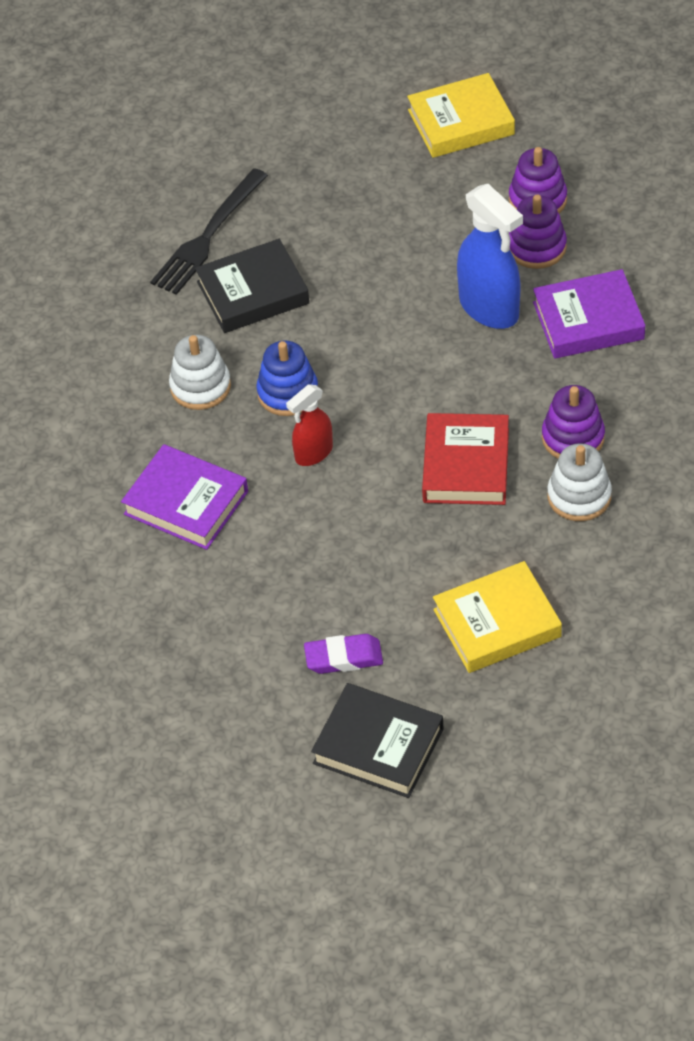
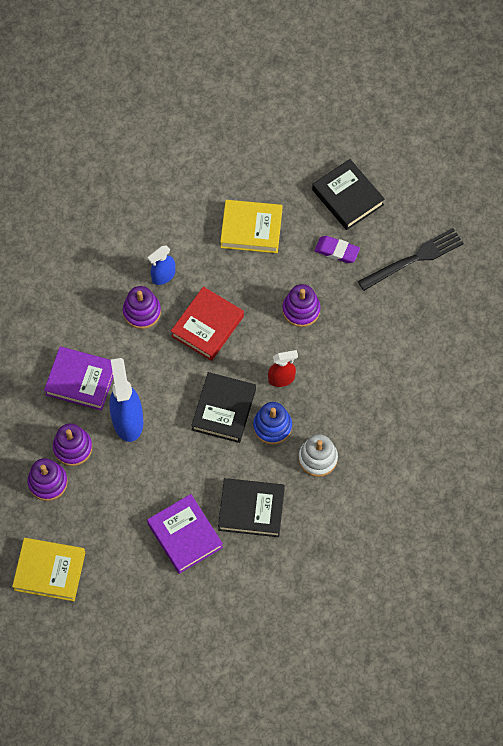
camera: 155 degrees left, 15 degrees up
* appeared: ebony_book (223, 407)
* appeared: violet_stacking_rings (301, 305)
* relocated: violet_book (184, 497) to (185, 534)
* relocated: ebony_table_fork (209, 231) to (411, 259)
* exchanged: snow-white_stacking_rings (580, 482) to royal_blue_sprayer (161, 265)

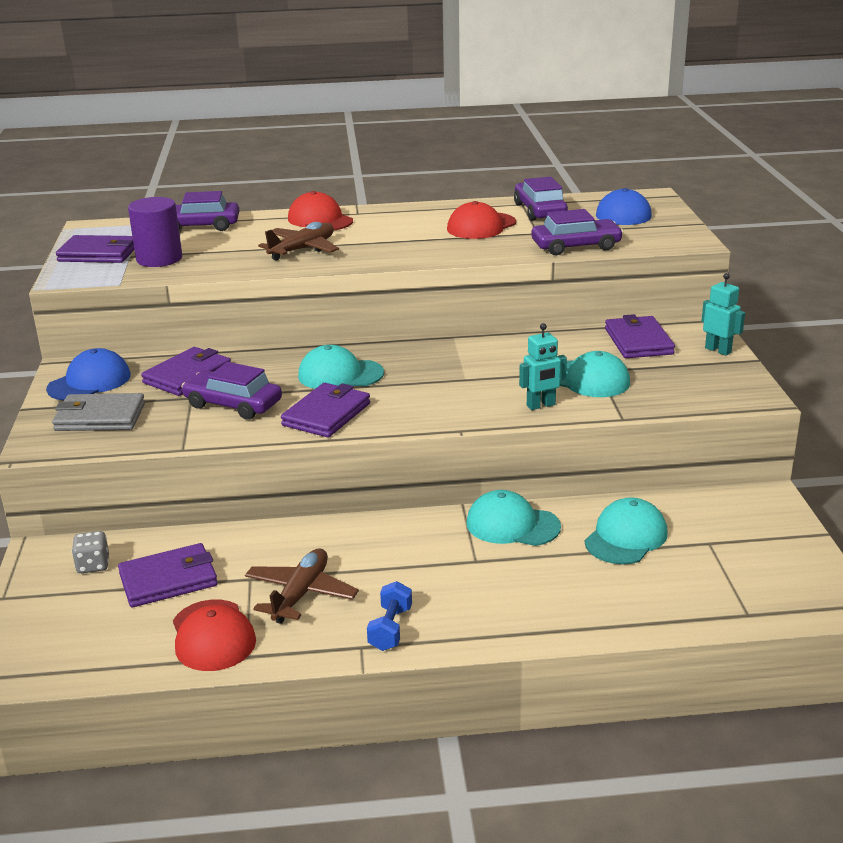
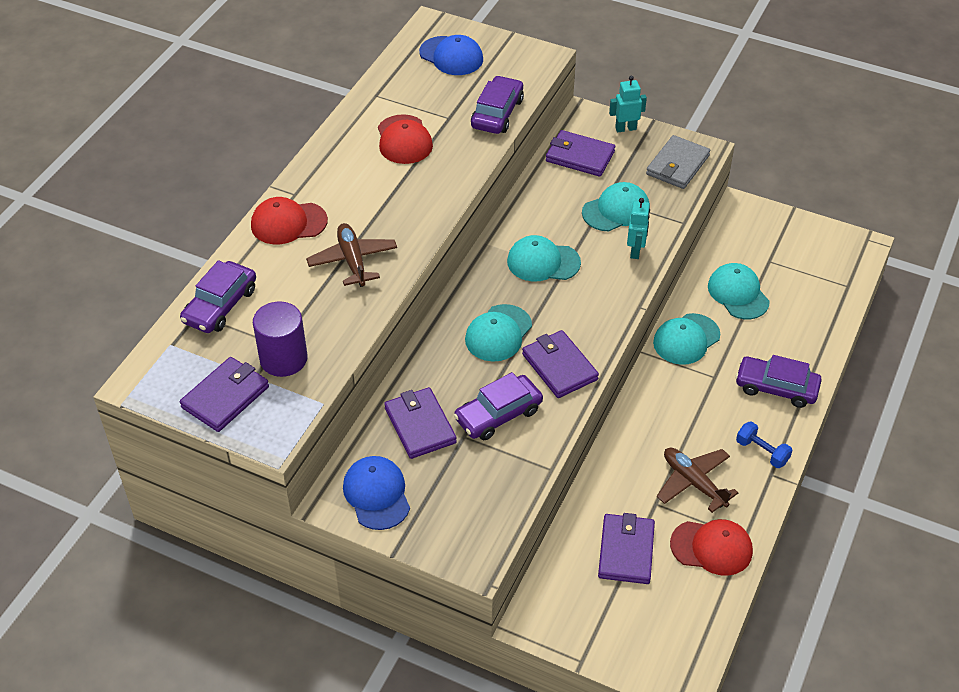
camera: 60 degrees left, 20 degrees up
* missing: gray_dice (90, 552)
* appeared: aqua_baseball_cap (544, 258)
* relocated: gray_billfold (98, 412) to (678, 162)
* relocated: violet_automobile (541, 199) to (778, 381)

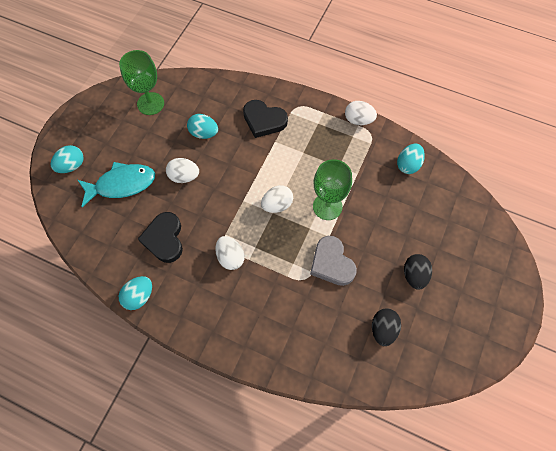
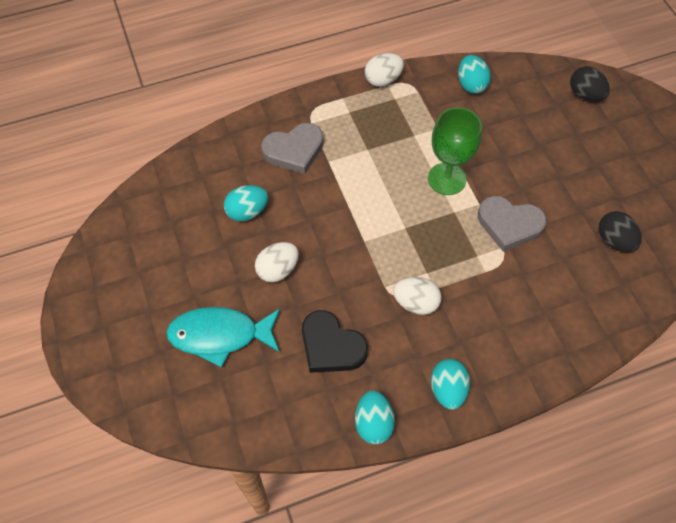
camera: 45 degrees left, 5 degrees down
* missing: emerald_wine_glass (141, 82)
* missing: snow-white_toy_egg (277, 199)
* relocated: aqua_toy_egg (67, 159) to (450, 384)
* relocated: ebony_toy_egg (418, 272) to (590, 83)
* colour: ebony_heart_shape (265, 119) to gray_heart_shape (292, 148)
* spun: aqua_fish (116, 184) = (223, 337) 120 degrees counterclockwise

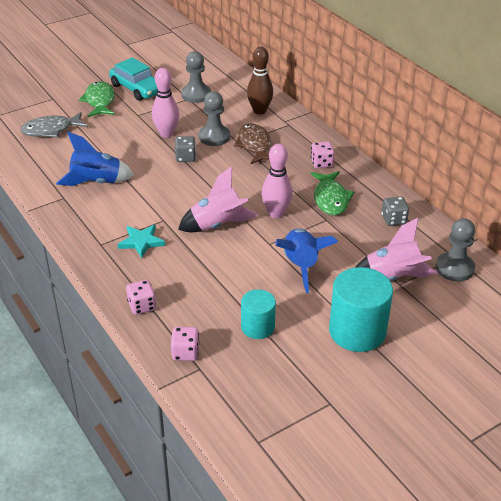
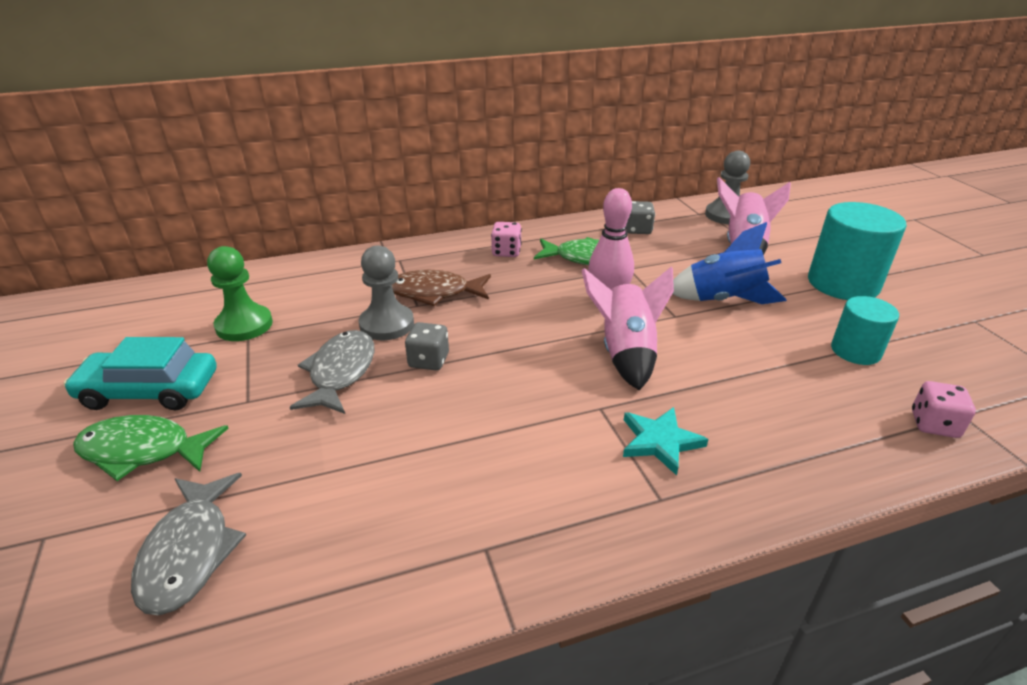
camera: 75 degrees left, 5 degrees down
* missing: royal_blue_rocket (95, 159)
* missing: rose-pink_dice (141, 297)
* missing: russet_bowling_pin (260, 81)
* exchanged: rose-pink_bowling_pin (165, 103) to gray_fish (332, 372)
* colour: gray_pawn (196, 77) to emerald_pawn (240, 293)
* spun: aqua_automobile (133, 79) = (140, 373) 150 degrees counterclockwise

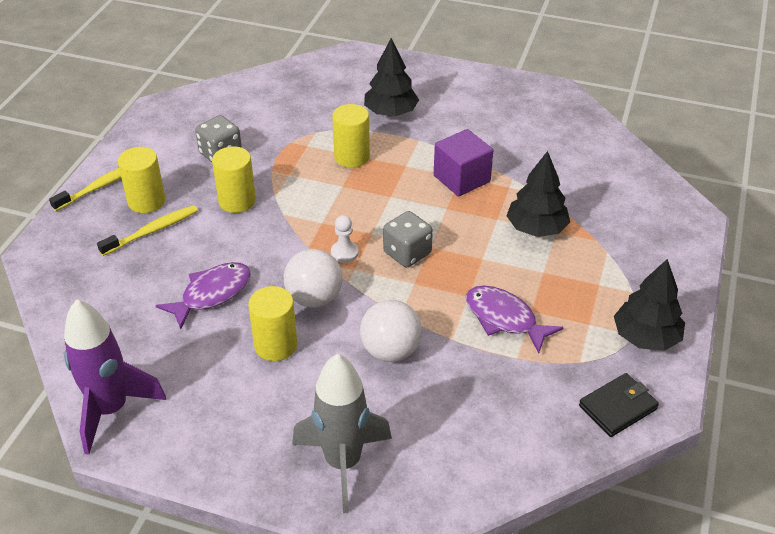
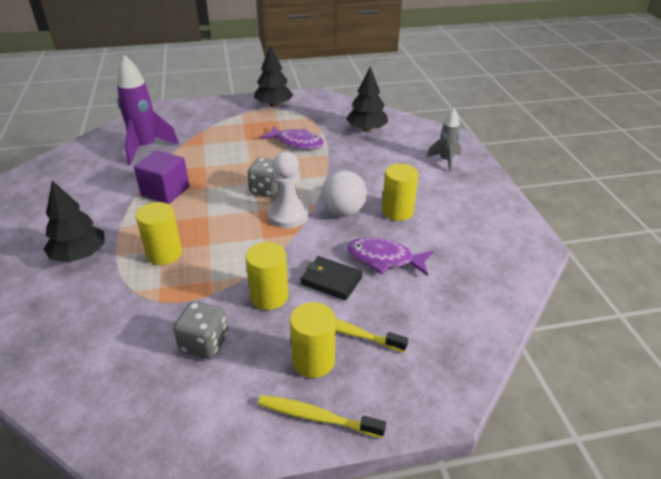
camera: 120 degrees left, 5 degrees down
* missing: snow-white_ball (391, 331)
* relocated: violet_rocket (115, 377) to (148, 110)
* relocated: ebony_tree (538, 194) to (367, 99)
* relocated: ebony_billfold (619, 405) to (331, 278)
* spun: violet_fish (515, 320) = (292, 137) 75 degrees counterclockwise
* size: gray_rocket (342, 433) = (444, 140) x0.59
* size: snow-white_pawn (345, 239) = (288, 190) x1.83

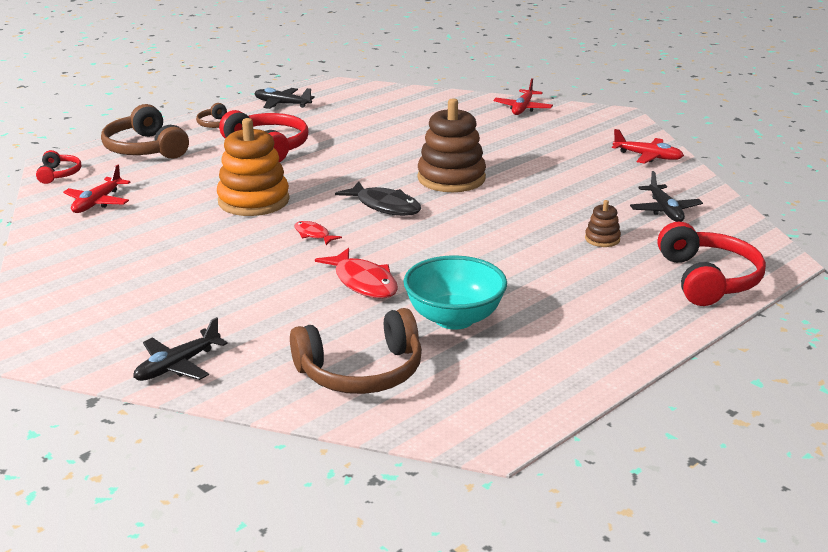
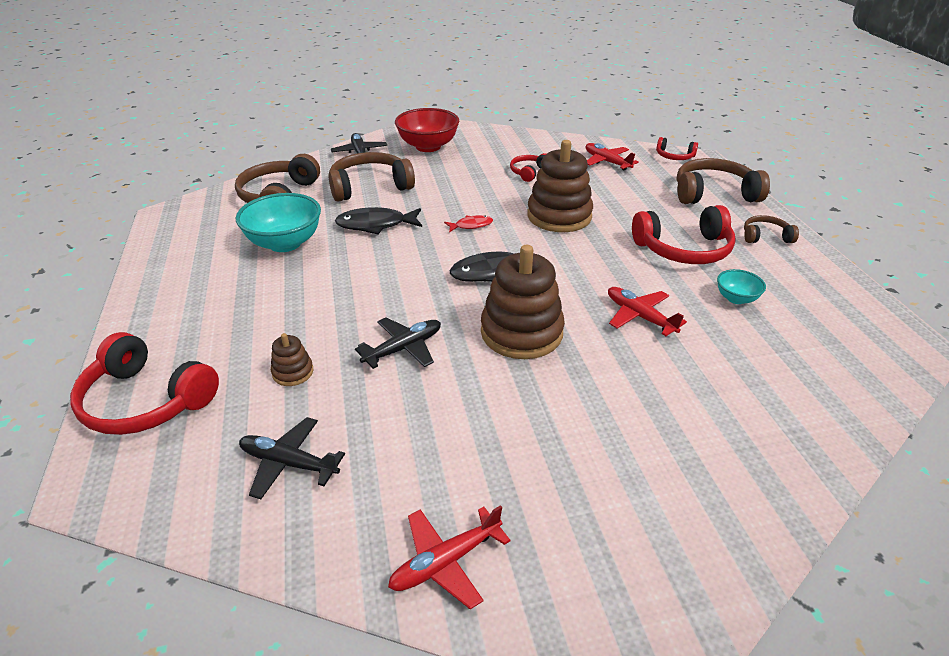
camera: 120 degrees right, 10 degrees up
* appeared: russet_headset (372, 177)
* appeared: scarlet_deep_dish (427, 130)
* appeared: scarlet_headset (528, 167)
* appeared: aqua_deep_dish (741, 286)
* relocated: ebony_aeroplane (284, 98) to (398, 343)
* relocated: scarlet_aeroplane (523, 96) to (647, 311)
* colour: orange-coloured_stacking_rings (253, 167) to russet_stacking_rings (560, 186)
* colour: scarlet_fish (356, 273) to ebony_fish (378, 221)

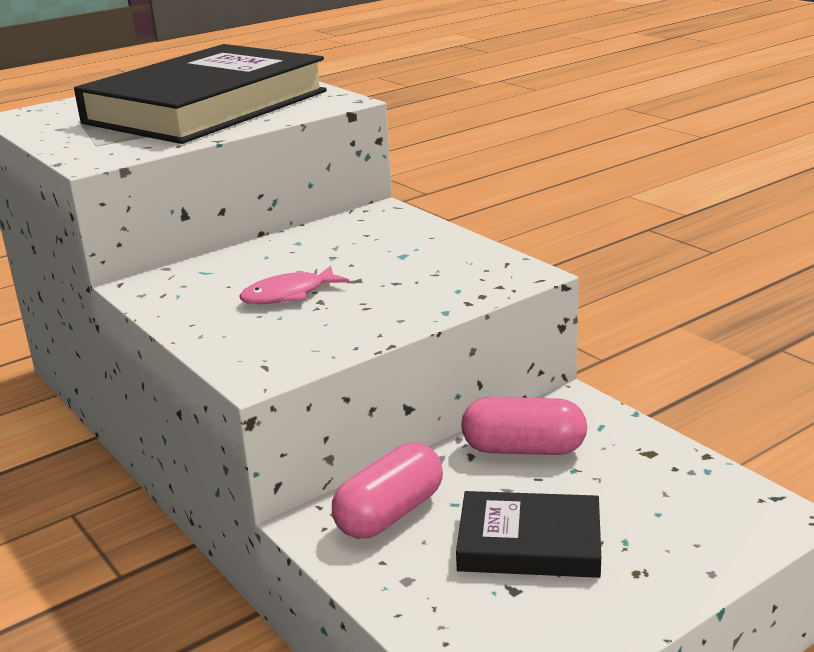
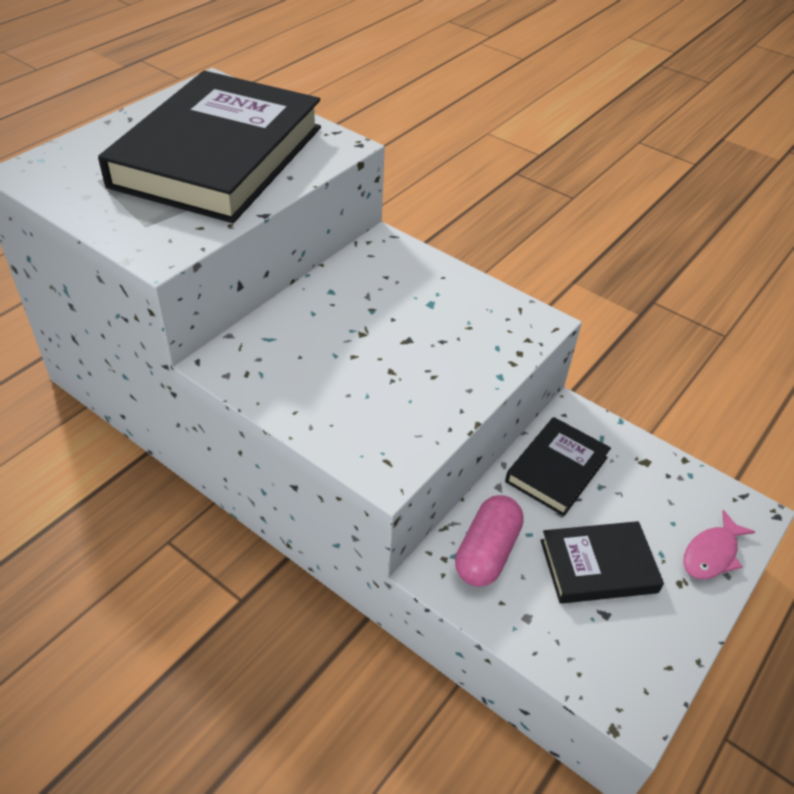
camera: 20 degrees left, 20 degrees up
* relocated: rose-pink_fish (295, 284) to (719, 544)
* exchanged: rose-pink_pill_shape (524, 426) to ebony_book (558, 466)

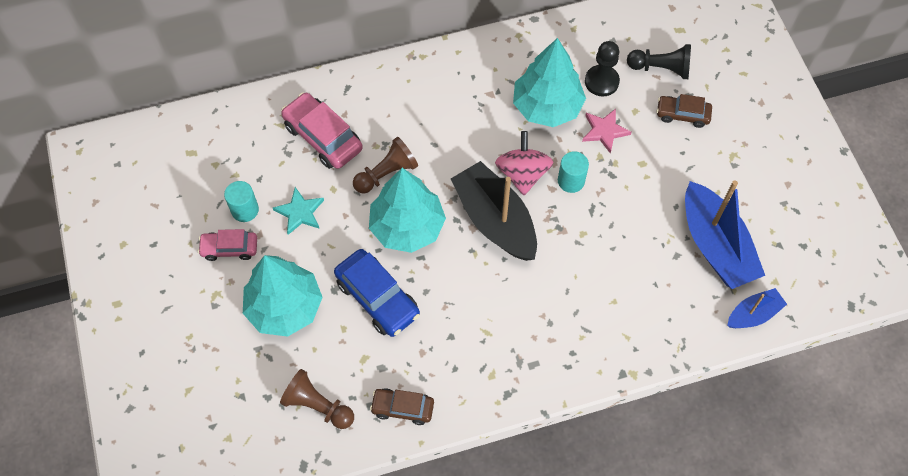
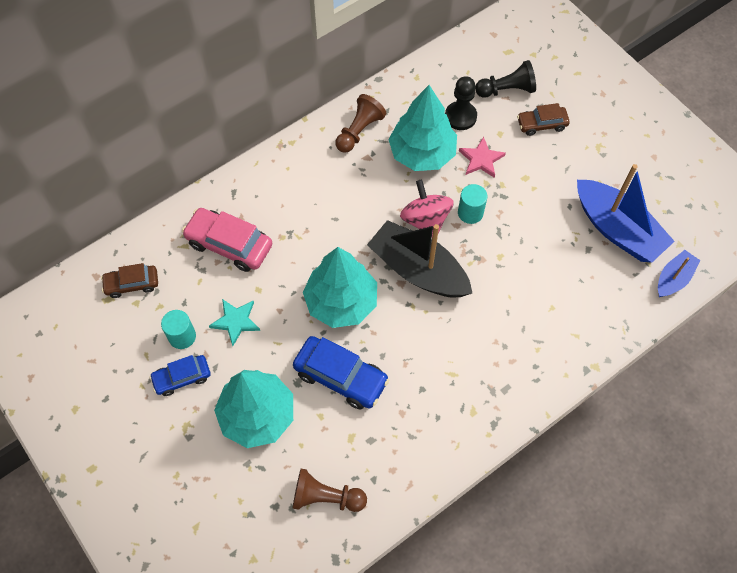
camera: 20 degrees left, 0 degrees up
* relocated: russet_pawn (385, 165) to (360, 123)
* relocated: russet_automobile (402, 406) to (129, 280)
* colour: rose-pink_automobile (227, 245) to royal_blue_automobile (180, 375)

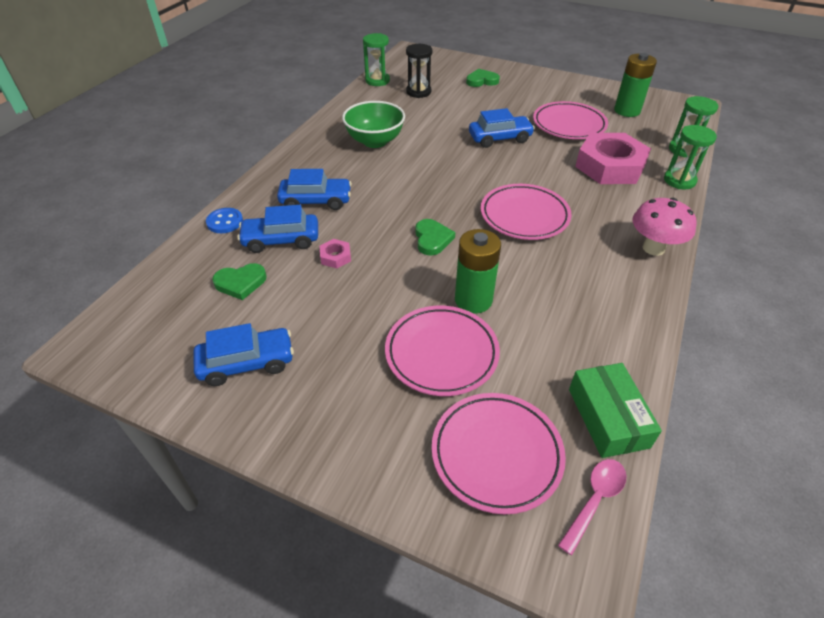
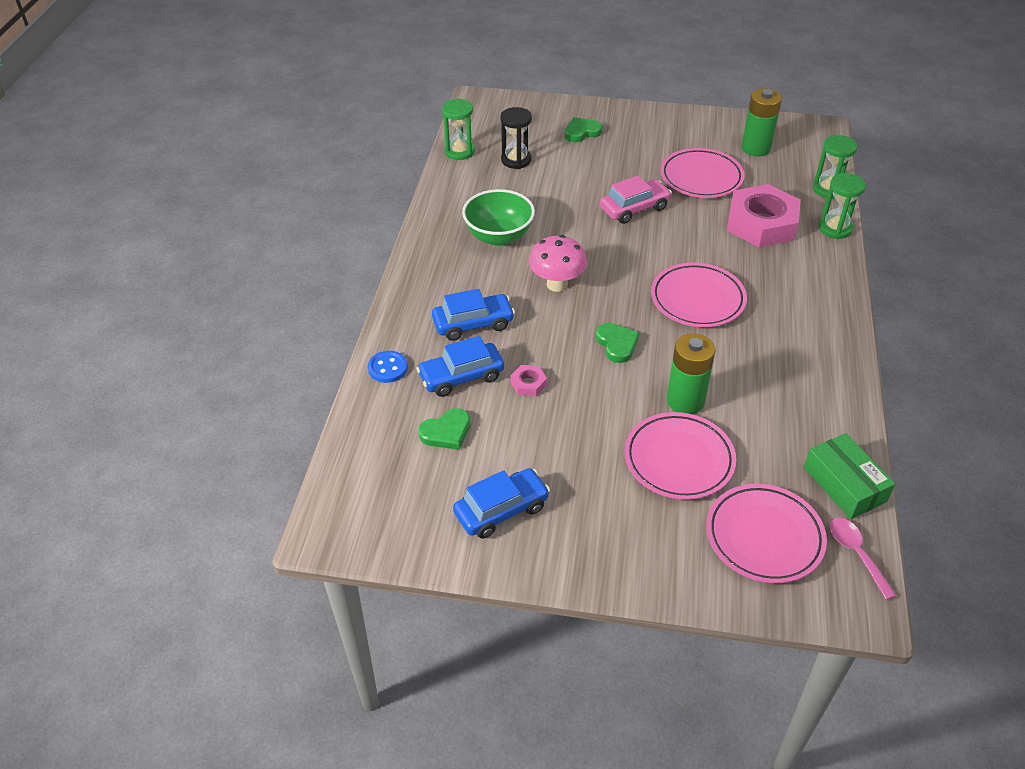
camera: 15 degrees left, 0 degrees up
* relocated: rose-pink_toadstool (664, 227) to (558, 263)
* colour: royal_blue_automobile (502, 128) to rose-pink_automobile (636, 200)
* spun: rose-pink_spoon (592, 507) = (863, 559) 45 degrees counterclockwise

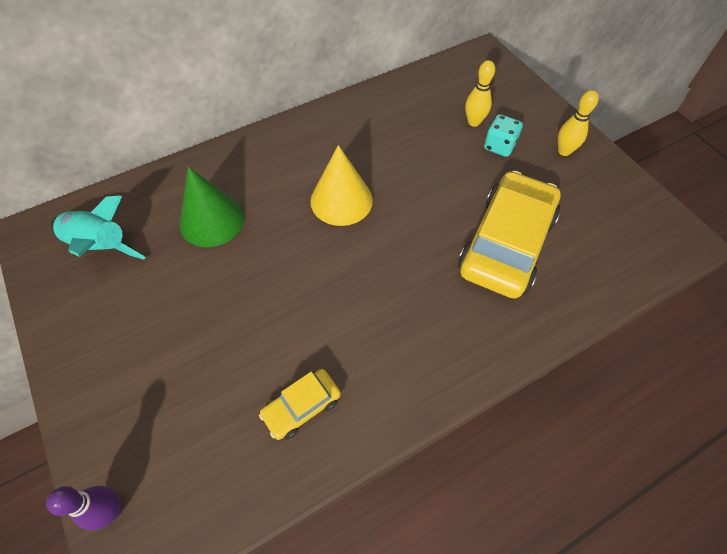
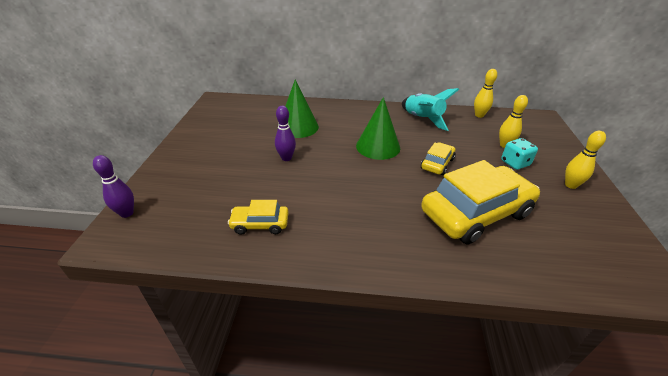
camera: 35 degrees right, 20 degrees down
* appeared: violet_bowling_pin (285, 133)
* appeared: golden_automobile (438, 158)
* appeared: golden_bowling_pin (485, 93)
* relocated: aqua_rocket (97, 228) to (430, 109)
* colour: golden_solid_cone (341, 185) to emerald_solid_cone (378, 128)

